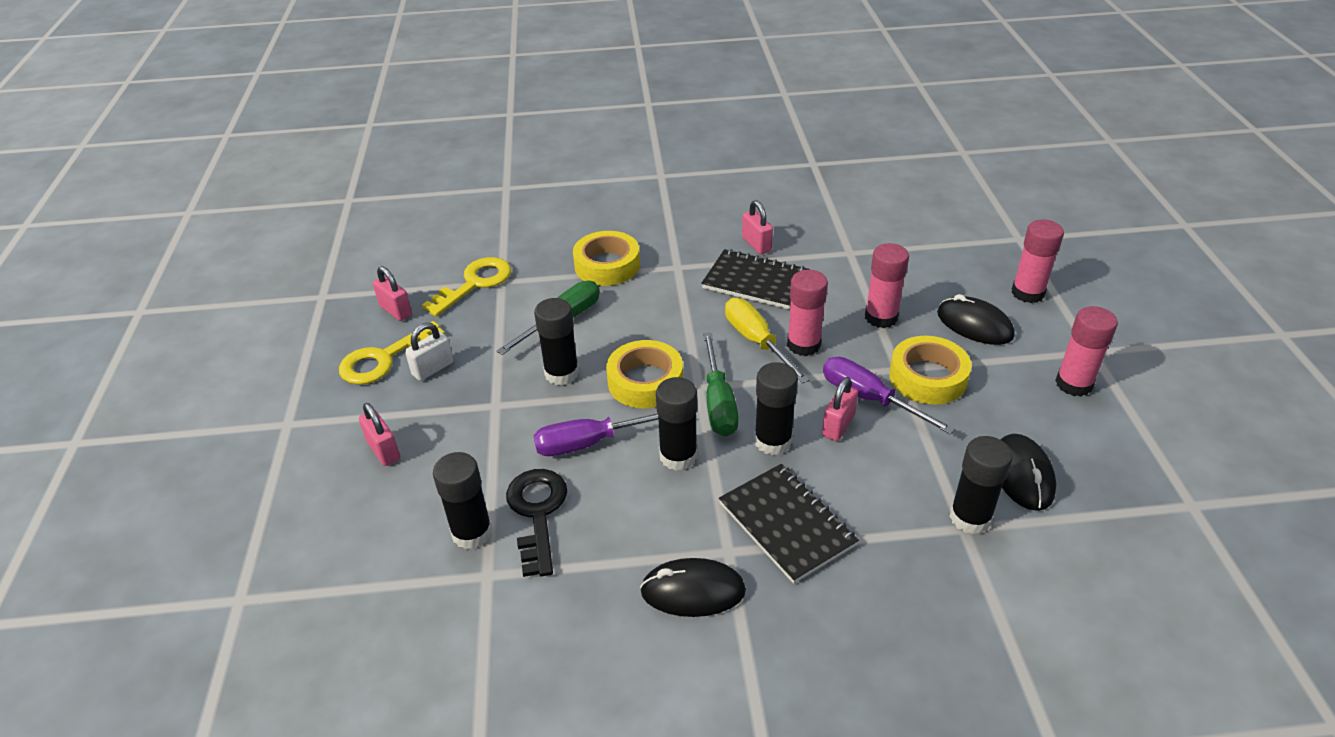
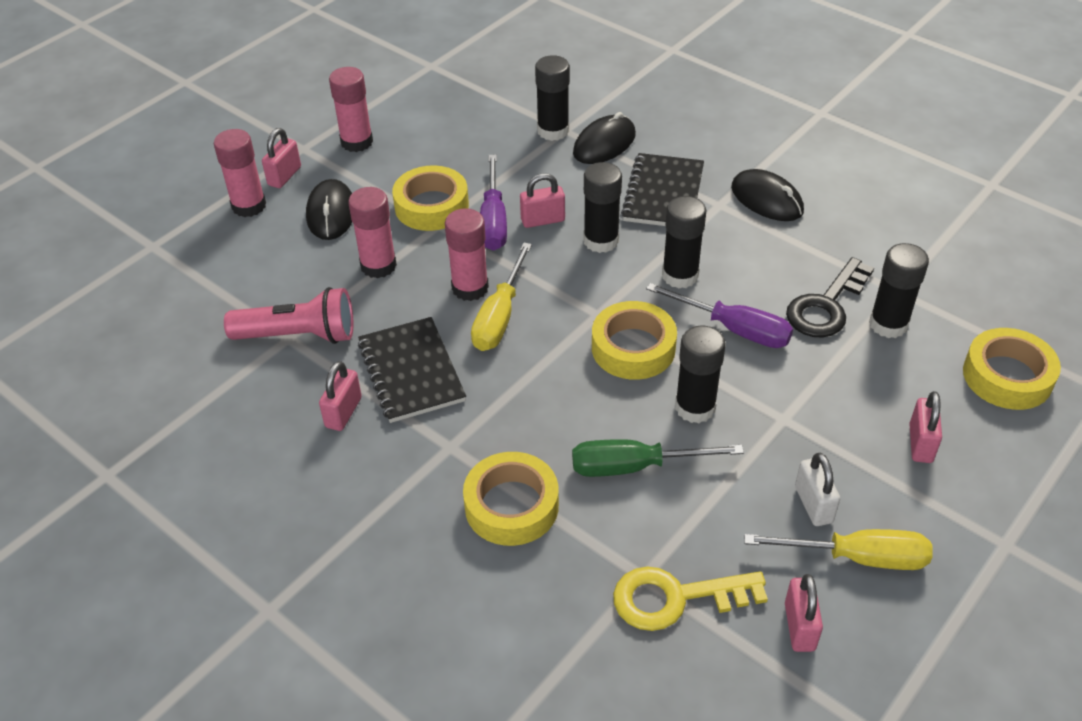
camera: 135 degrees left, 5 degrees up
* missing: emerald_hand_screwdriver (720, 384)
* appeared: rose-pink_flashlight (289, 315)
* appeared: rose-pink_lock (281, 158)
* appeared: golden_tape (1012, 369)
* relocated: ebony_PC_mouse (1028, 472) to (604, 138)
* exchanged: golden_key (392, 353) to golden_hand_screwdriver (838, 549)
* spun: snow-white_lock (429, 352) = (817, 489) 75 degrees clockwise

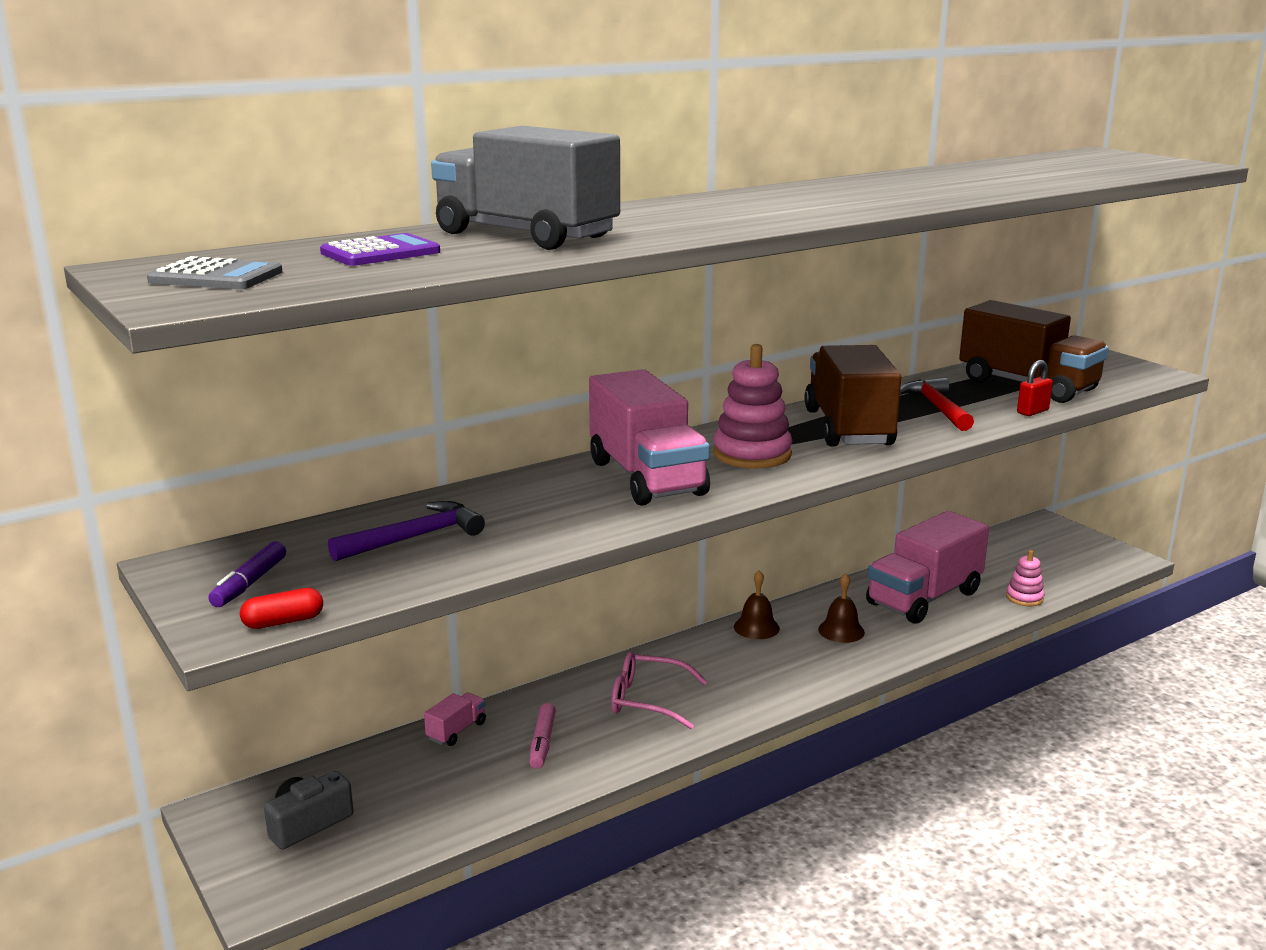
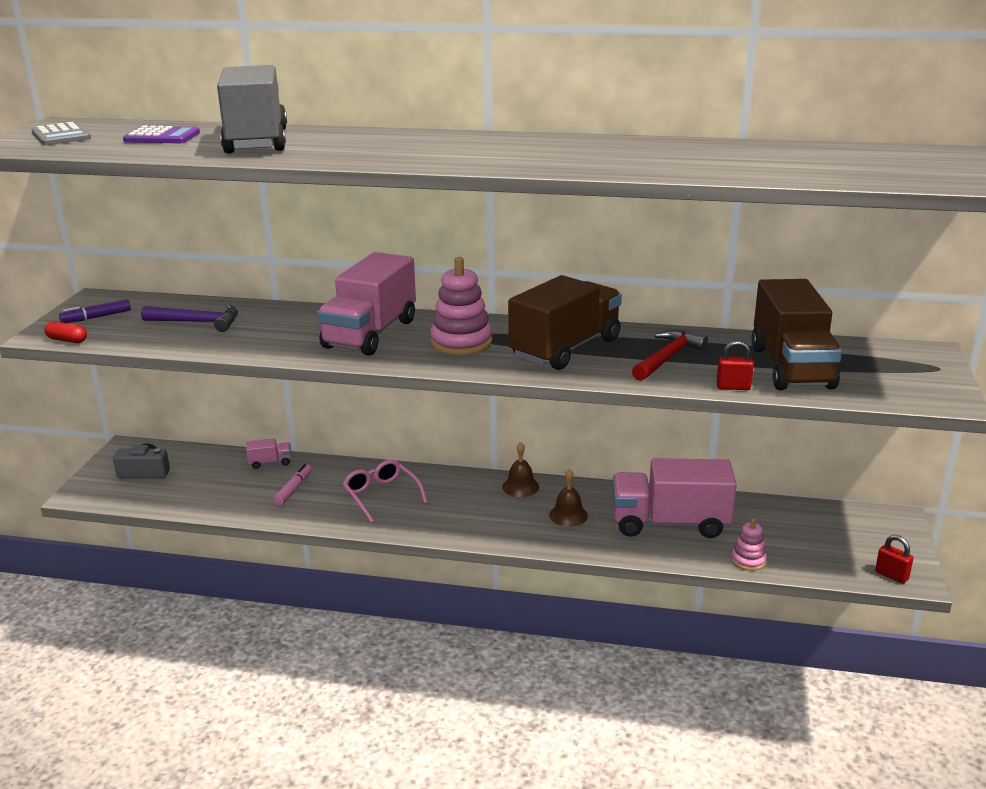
camera: 45 degrees right, 5 degrees up
* appeared: scarlet_lock (894, 559)
* spun: rose-pink_marker (542, 736) = (292, 485) 150 degrees clockwise

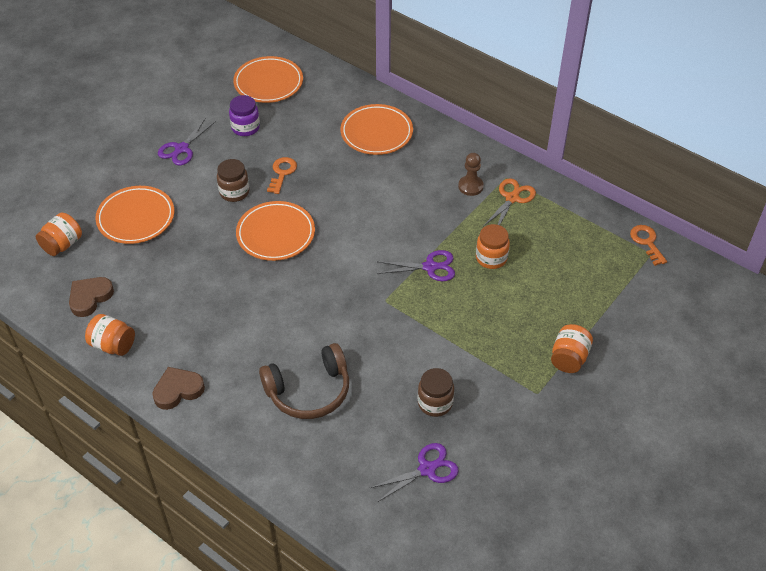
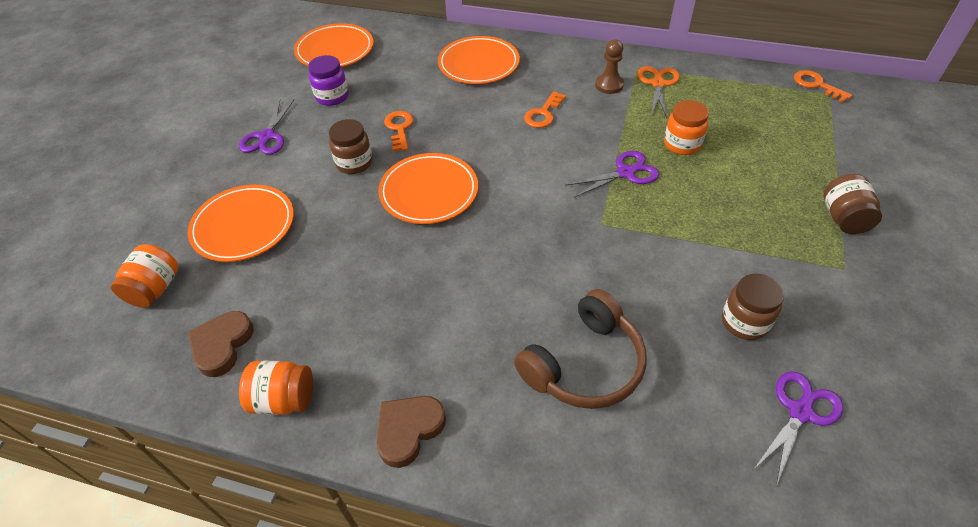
camera: 20 degrees left, 0 degrees up
* appeared: orange-coloured_key (545, 109)
* colour: orange-coloured_preserve_jar (572, 348) to russet_preserve_jar (852, 204)

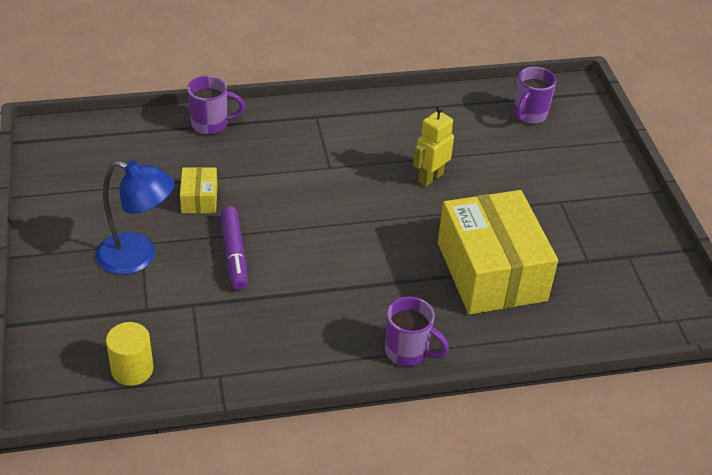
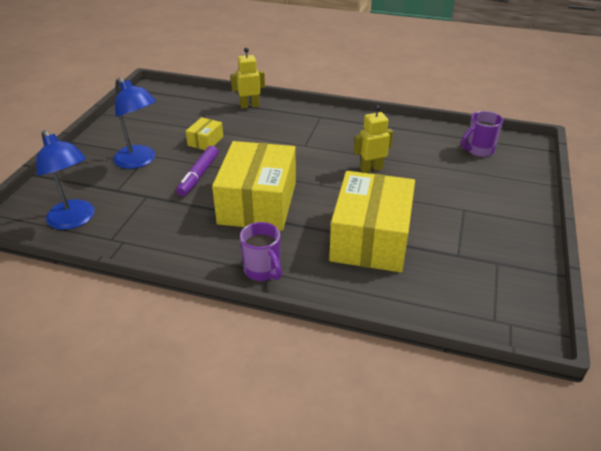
camera: 30 degrees right, 5 degrees down
* appeared: golden_parcel (254, 186)
* exchanged: golden_cylinder_shape (130, 354) to royal_blue_lamp (65, 180)
* exchanged: violet_coffee_mug (216, 105) to golden_robot (248, 78)

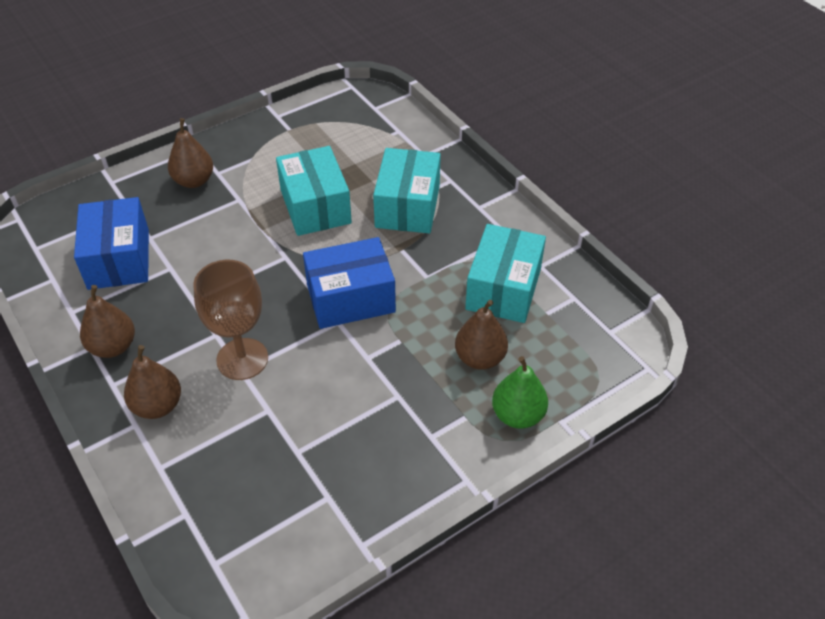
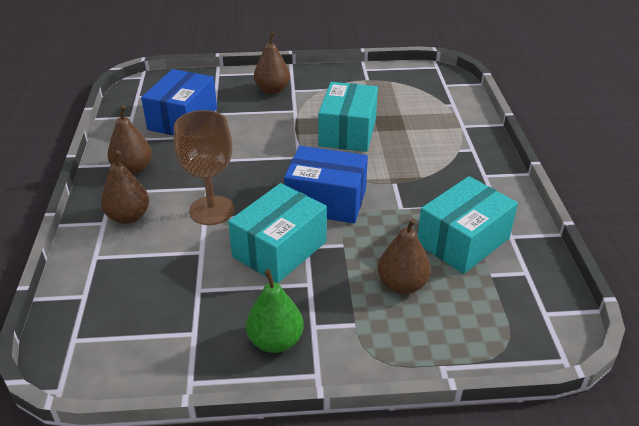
camera: 30 degrees right, 10 degrees down
* relocated: aqua_parcel (407, 190) to (277, 233)
* relocated: emerald_pear_fruit (520, 392) to (275, 311)

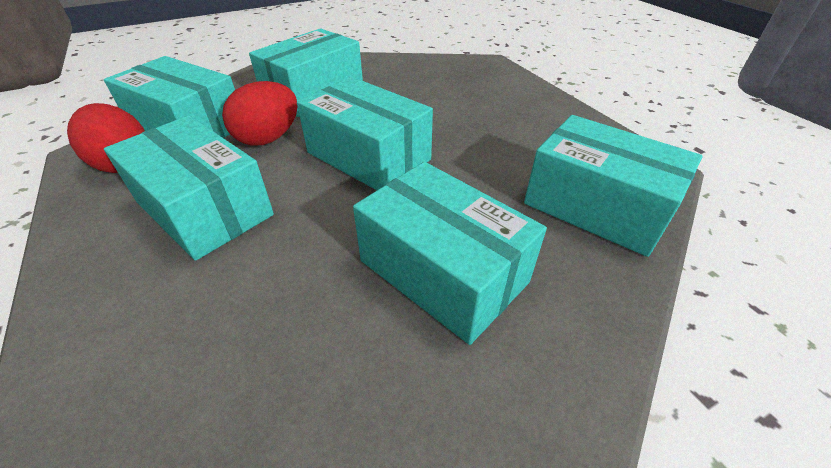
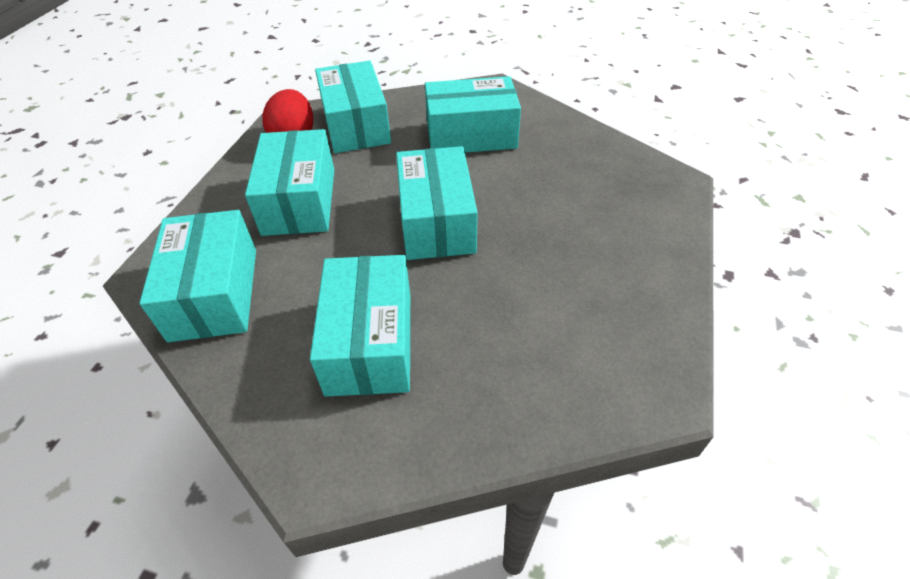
camera: 45 degrees right, 5 degrees up
* missing: scarlet_toy_egg (259, 113)
* relocated: aqua_parcel (613, 186) to (197, 276)

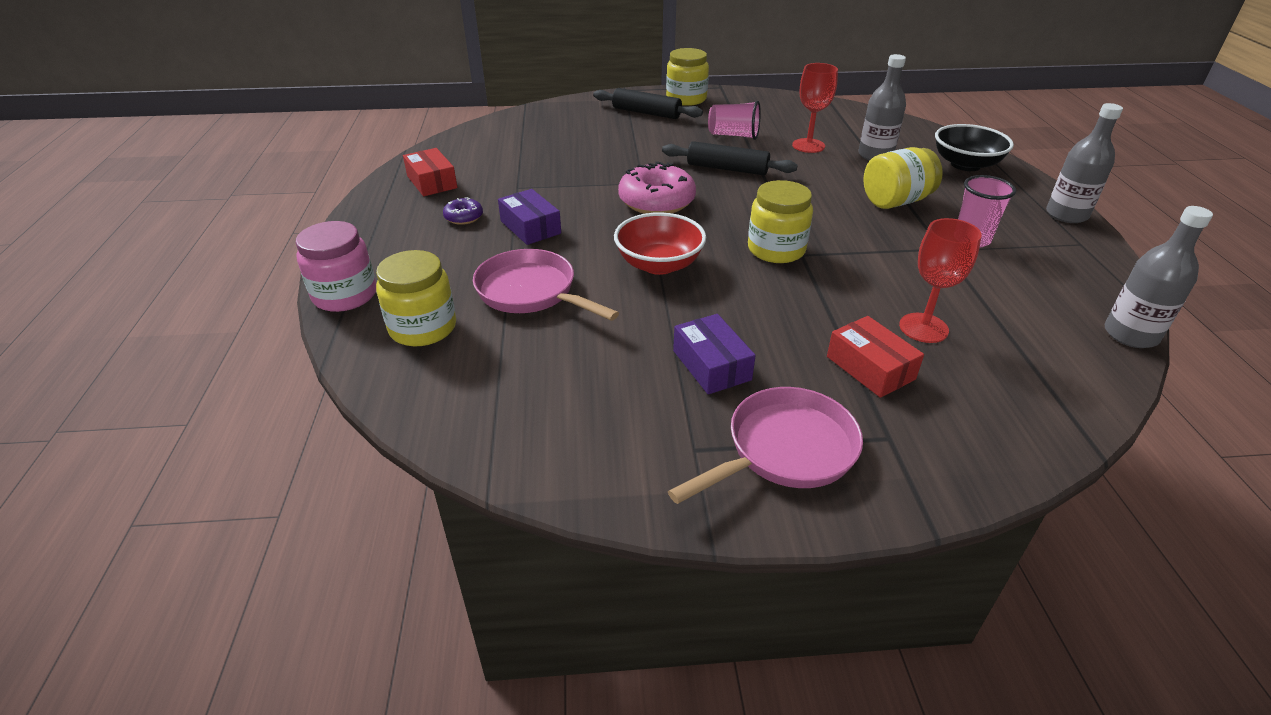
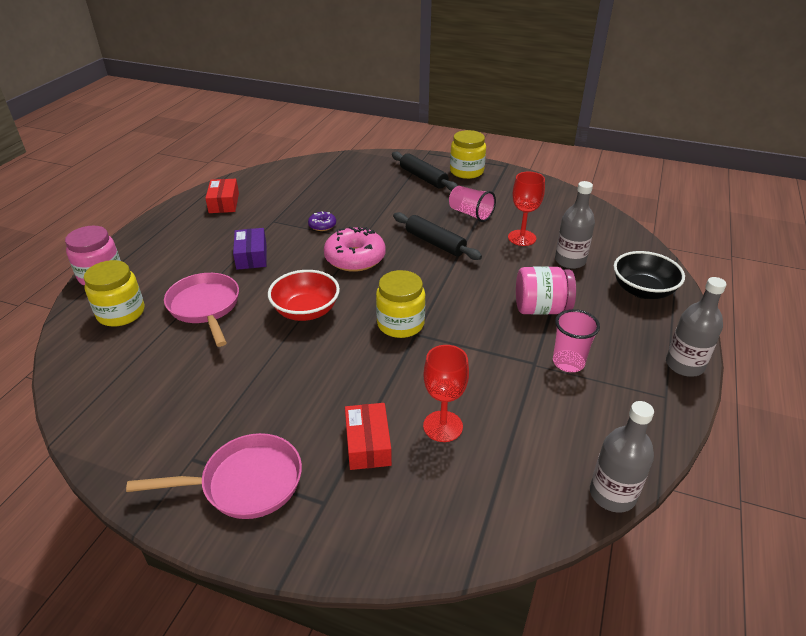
camera: 25 degrees right, 0 degrees up
* missing: violet_parcel (714, 354)
* relocated: violet_glazed_donut (463, 211) to (322, 221)
* colour: golden_preserve_jar (903, 178) to rose-pink_preserve_jar (546, 291)

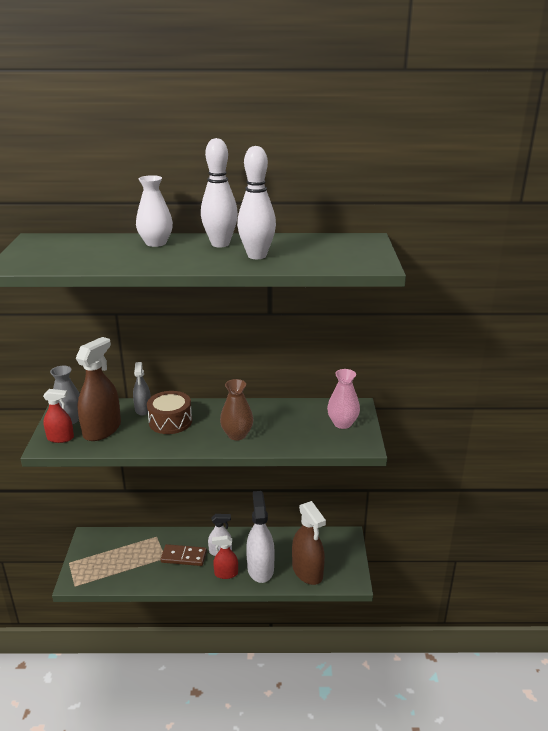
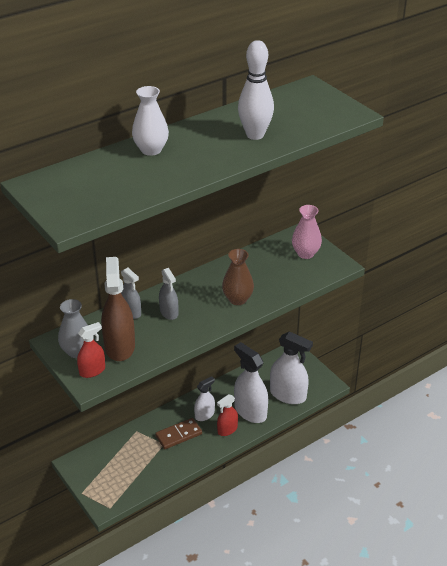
camera: 35 degrees left, 10 degrees up
* missing: snow-white_bowling_pin (219, 192)
* exchanged: russet_snare_drum (169, 412) to gray_sprayer (168, 294)
* colour: russet_sprayer (309, 543) to snow-white_sprayer (291, 367)

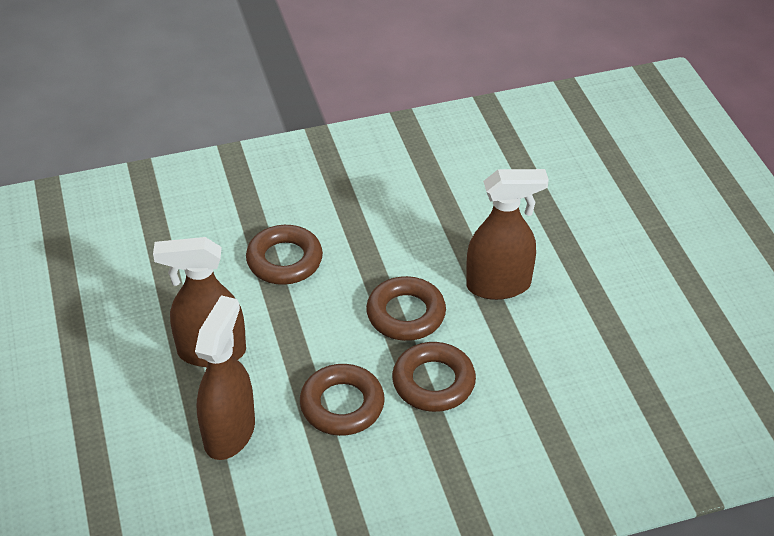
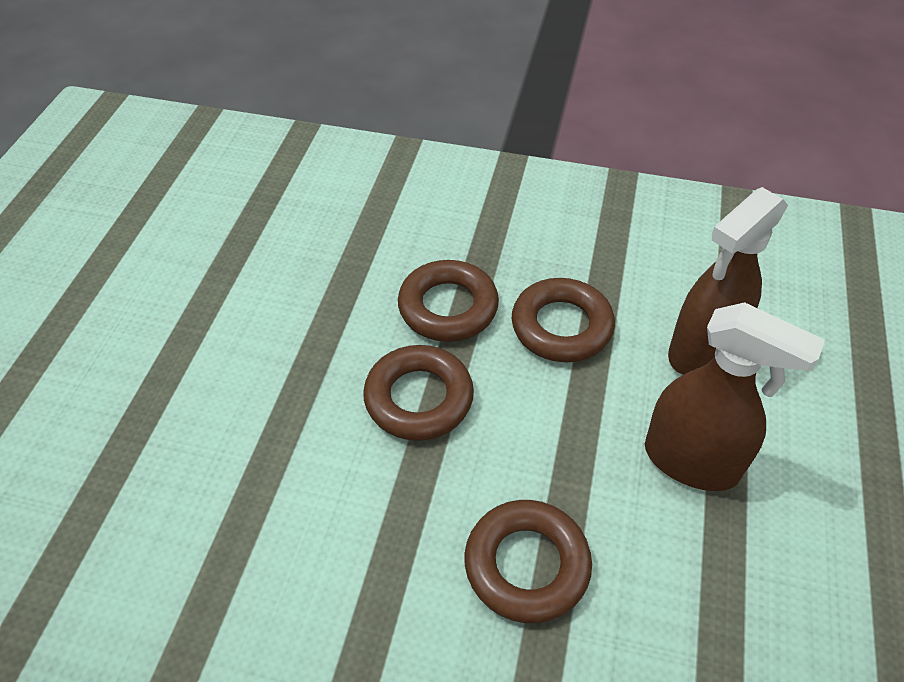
camera: 150 degrees left, 5 degrees up
* missing: russet_sprayer (507, 234)

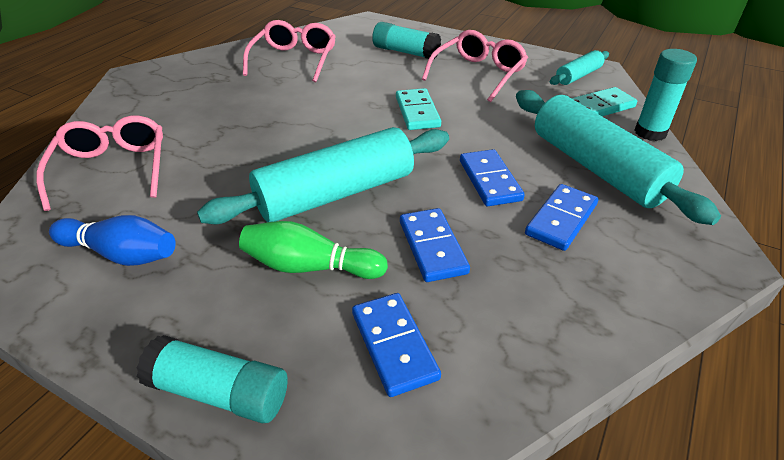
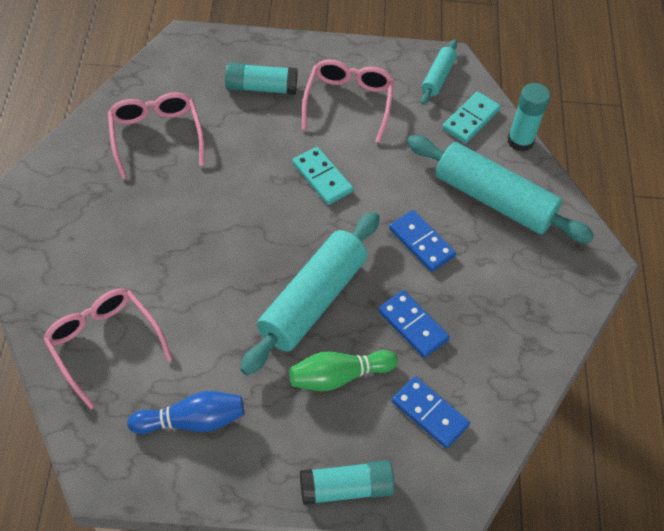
camera: 30 degrees left, 15 degrees up
* missing: royal_blue_domino_piece (561, 217)

